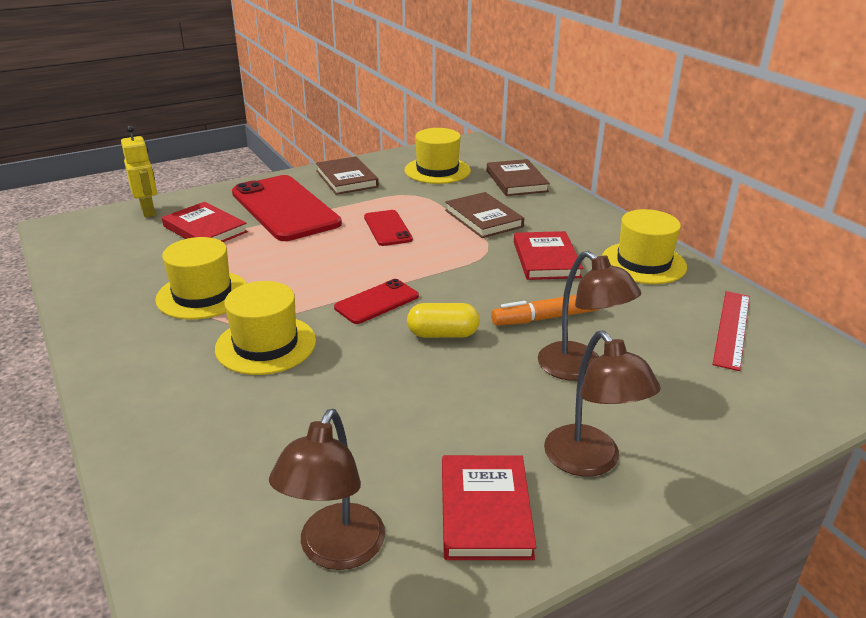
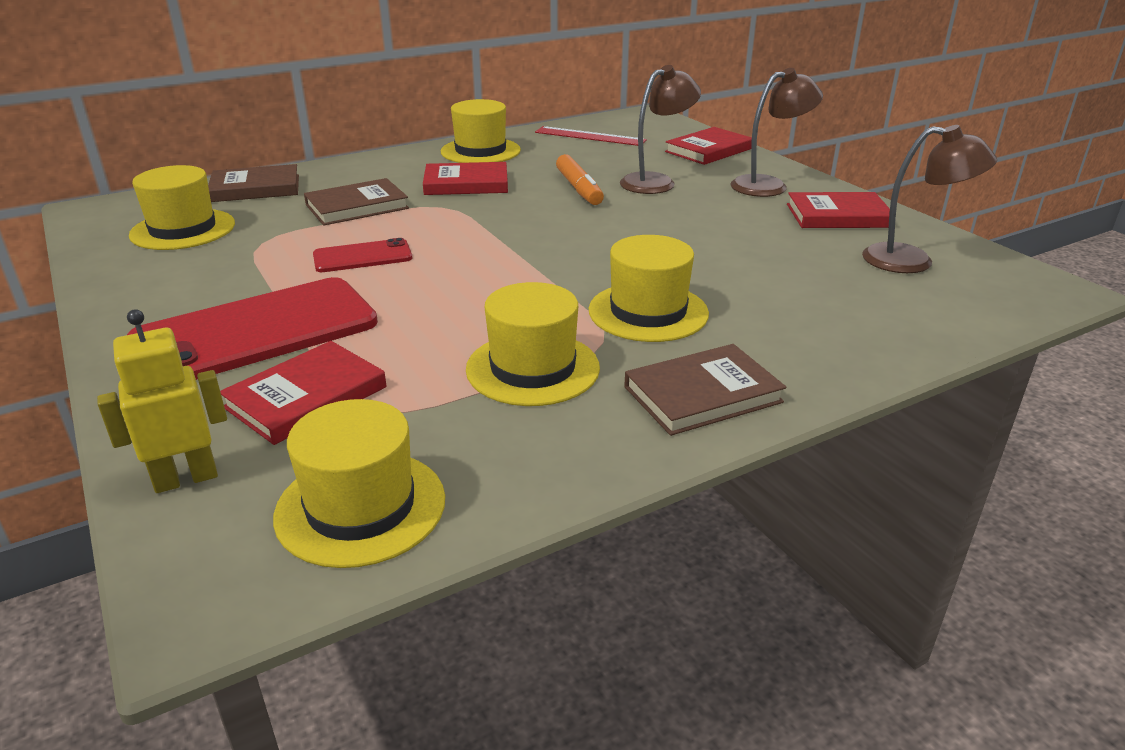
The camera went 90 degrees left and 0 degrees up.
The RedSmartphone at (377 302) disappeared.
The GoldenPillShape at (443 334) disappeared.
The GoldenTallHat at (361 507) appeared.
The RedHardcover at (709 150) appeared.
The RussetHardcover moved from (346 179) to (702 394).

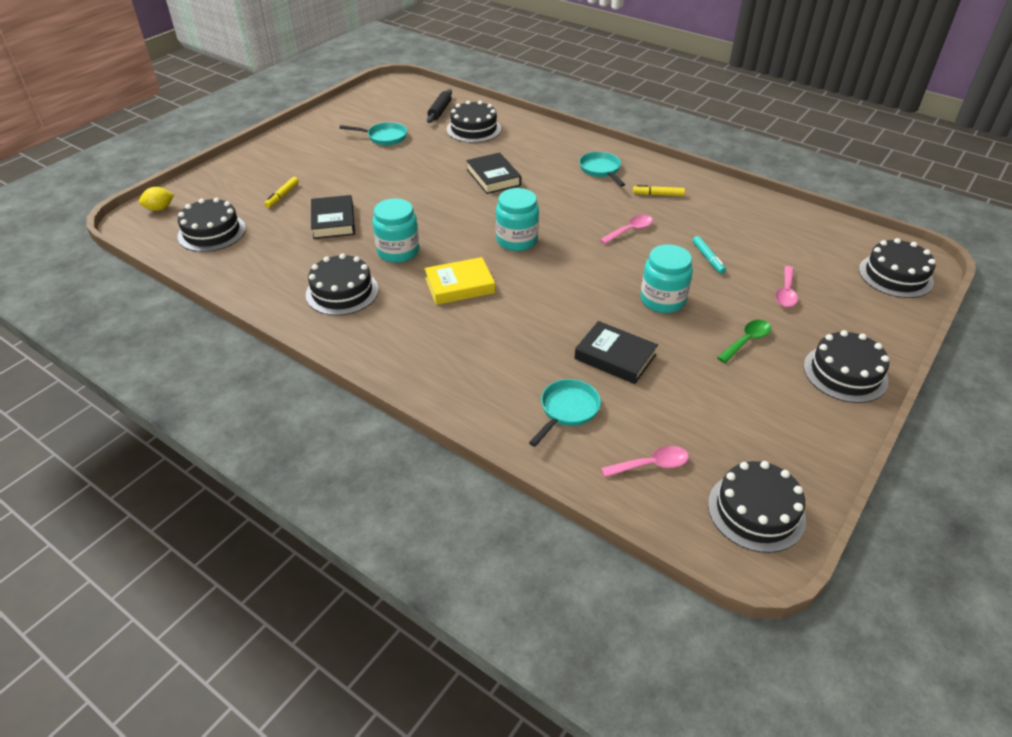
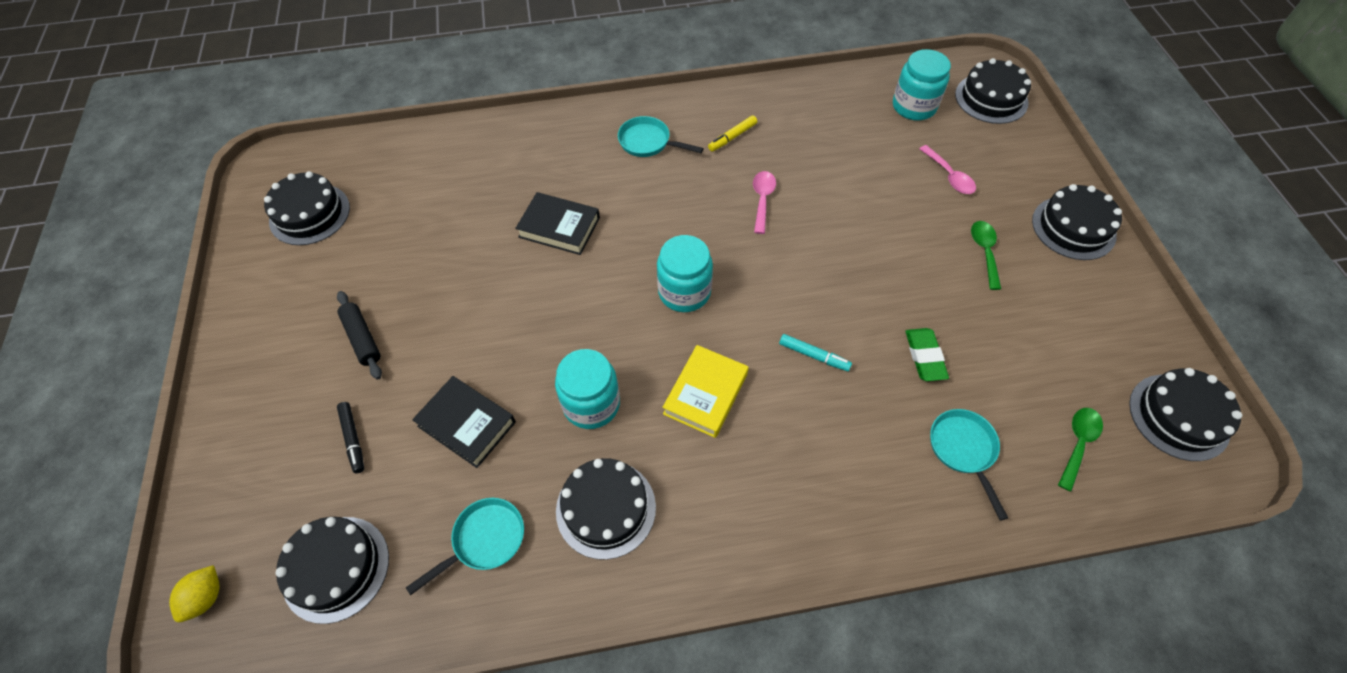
The camera went 45 degrees left and 15 degrees up.
The TurquoisePan moved from (384 137) to (484 540).
The BlackDoughRoller moved from (440 111) to (362 338).
The BlackGateau moved from (473 129) to (309 214).
The TurquoiseJar moved from (662 300) to (914 106).
The TurquoiseFeltPen moved from (708 258) to (814 355).
The BlackHardcover at (615 357) was replaced by the LeafGreenPencilEraser at (924 357).
The GoldenFeltPen at (282 196) became the BlackFeltPen at (353 439).
The RosyTeaspoon at (651 465) became the LeafGreenTeaspoon at (1078 444).

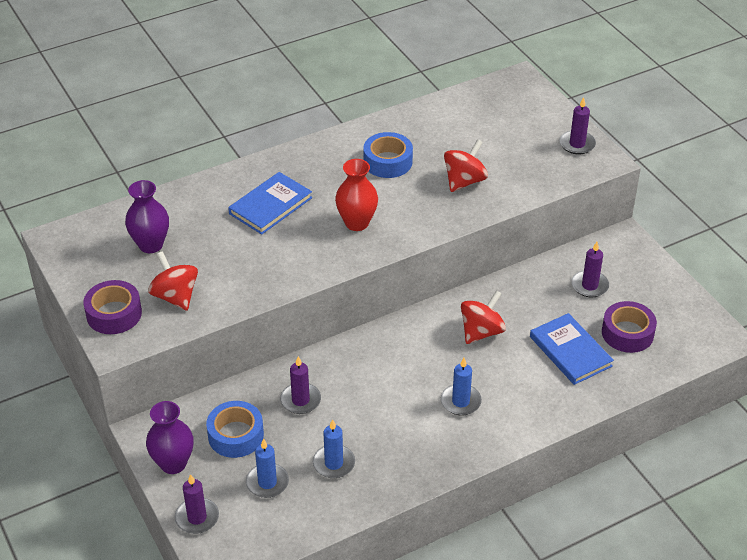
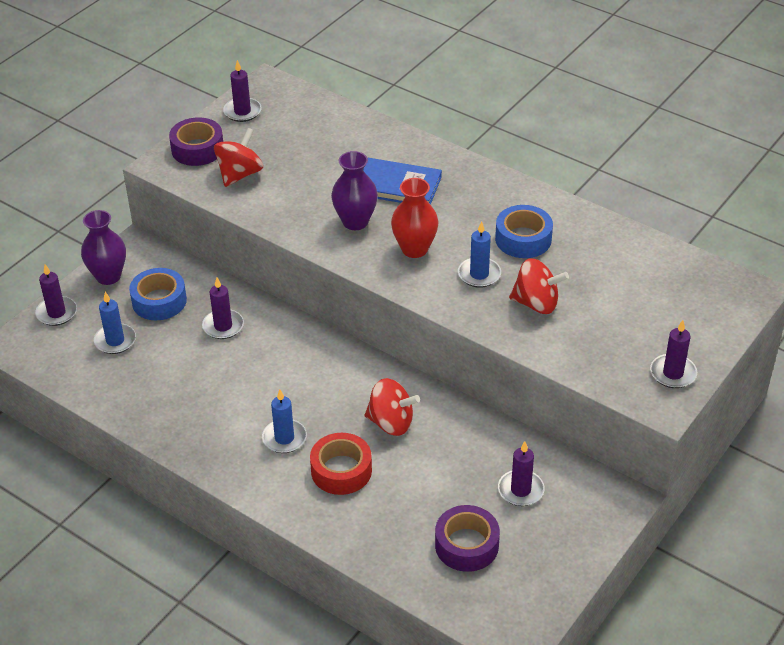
The camera went 65 degrees right and 0 degrees up.
The CobaltHardcover at (570 351) disappeared.
The VioletWaxCandle at (242 111) appeared.
The RedRollOfTape at (341 470) appeared.
The VioletTallVase moved from (151 245) to (355 222).
The CobaltWaxCandle moved from (334 463) to (479 274).

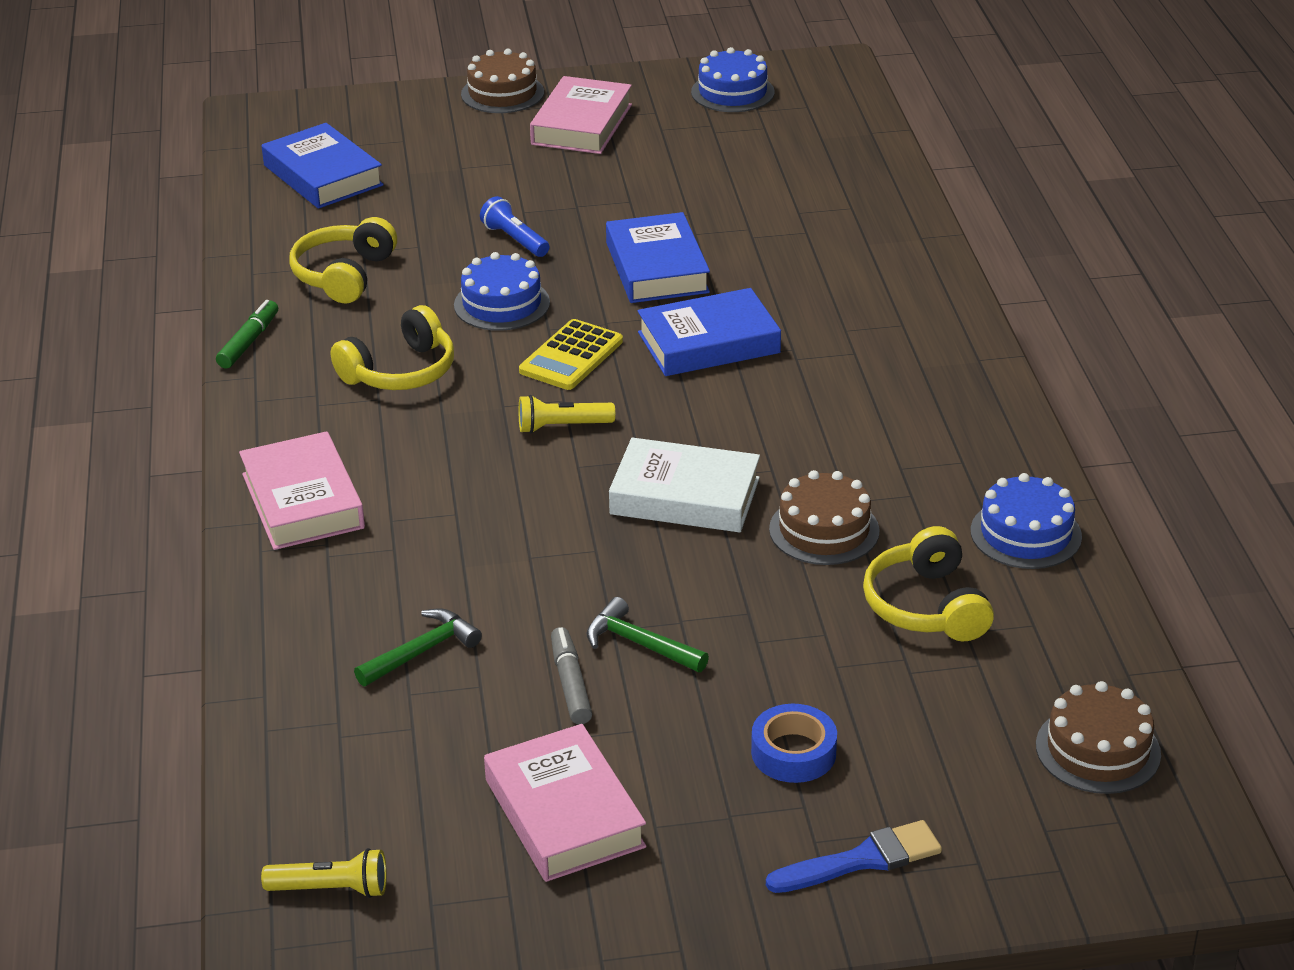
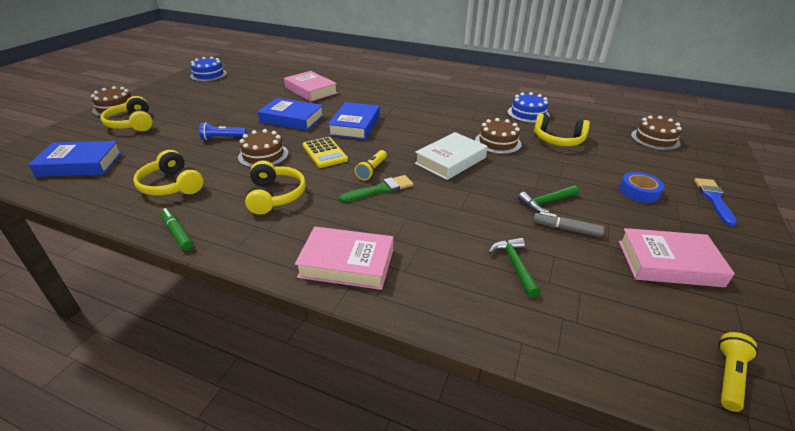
The camera went 60 degrees left and 0 degrees up.
The GoldenHeadset at (132 124) appeared.
The LeafGreenPaintBrush at (380 189) appeared.
The RosyHardcover moved from (581 124) to (311 90).
The CobaltGateau at (502 304) became the RussetGateau at (263 155).

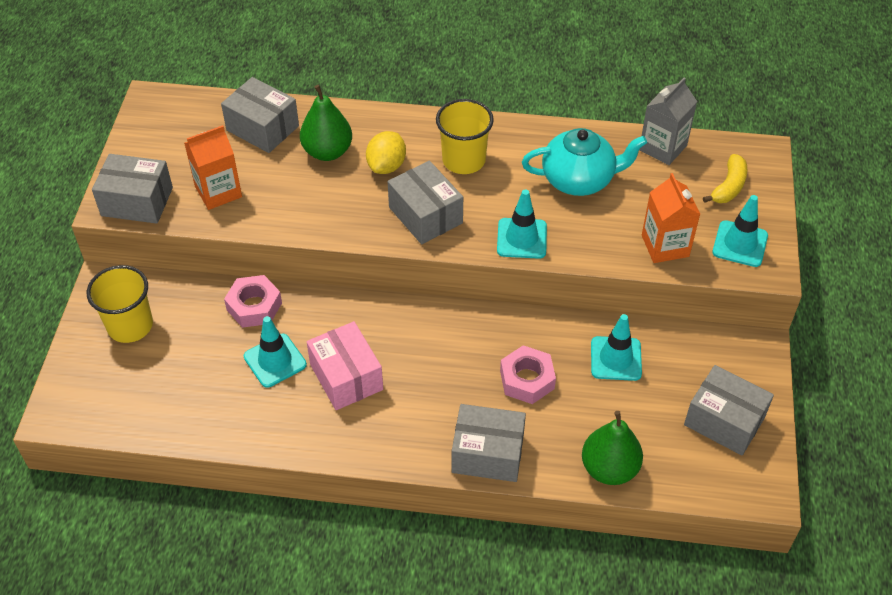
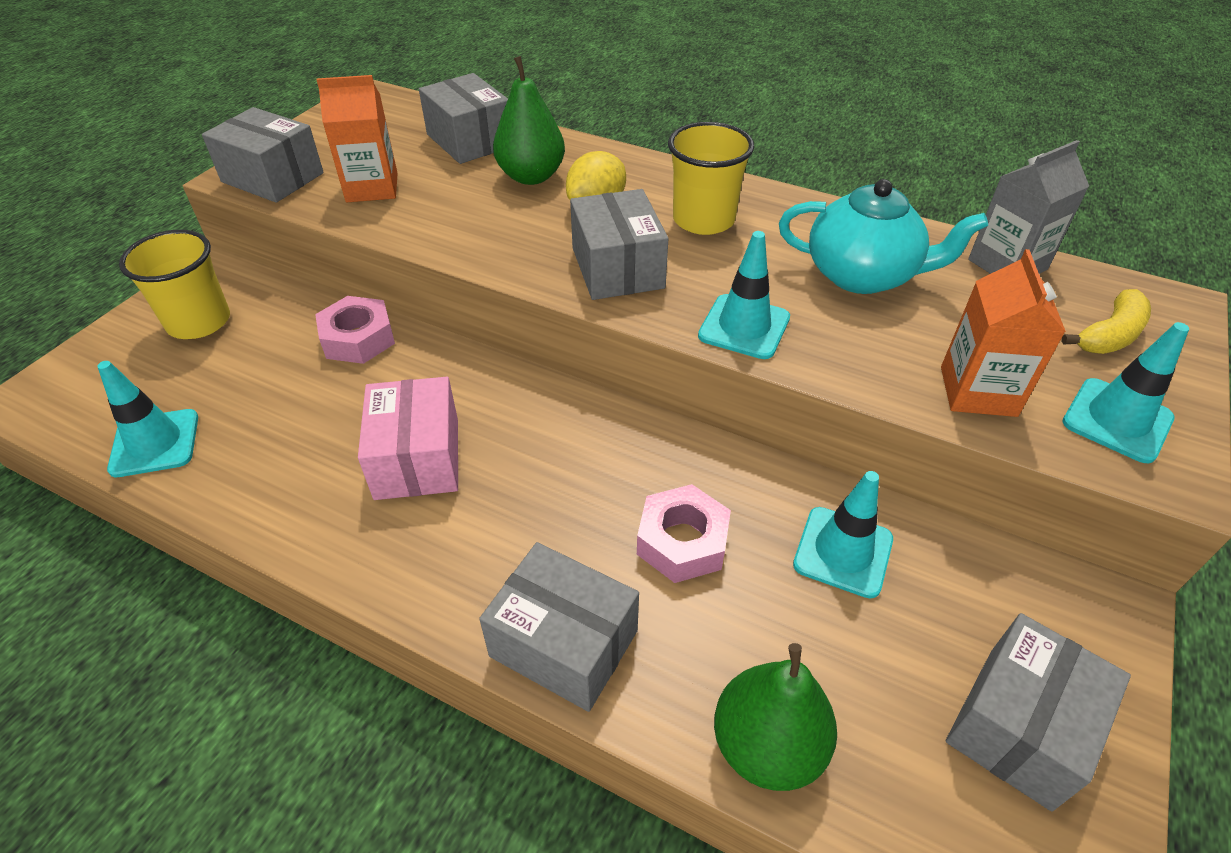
The camera went 20 degrees right and 5 degrees down.
The TurquoiseSafetyCone moved from (275 361) to (155 443).
The GreyParcel at (724 421) turned 75 degrees clockwise.

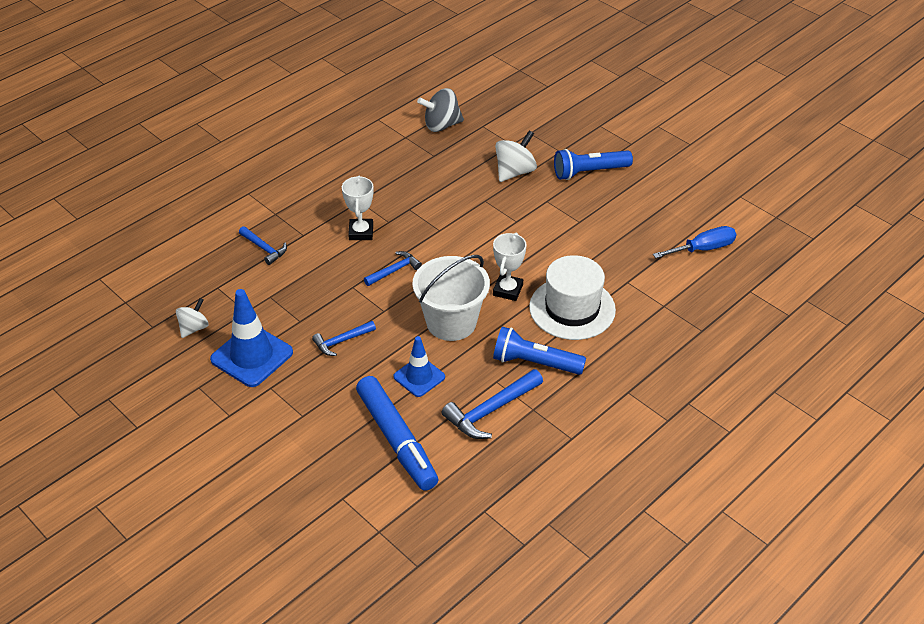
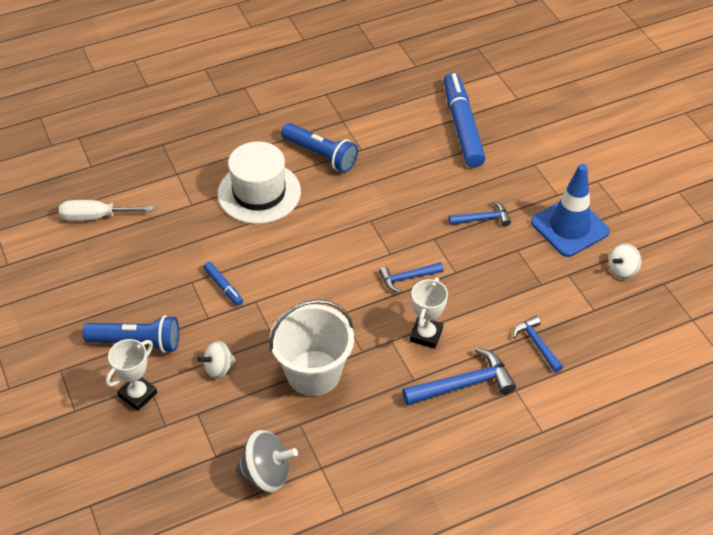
The camera went 160 degrees left and 5 degrees up.
The CobaltSafetyCone at (419 377) disappeared.
The CobaltFeltPen at (223 287) appeared.
The PureWhiteBucket moved from (451 322) to (313 373).
The CobaltClawHammer moved from (491 410) to (463 384).
The PureWhitePrizeCup moved from (507 290) to (138 394).
The CobaltHandScrewdriver at (703 249) became the PureWhiteHandScrewdriver at (96 217).
The PureWhiteToyTop at (515 172) changed to 0.65 times the size.

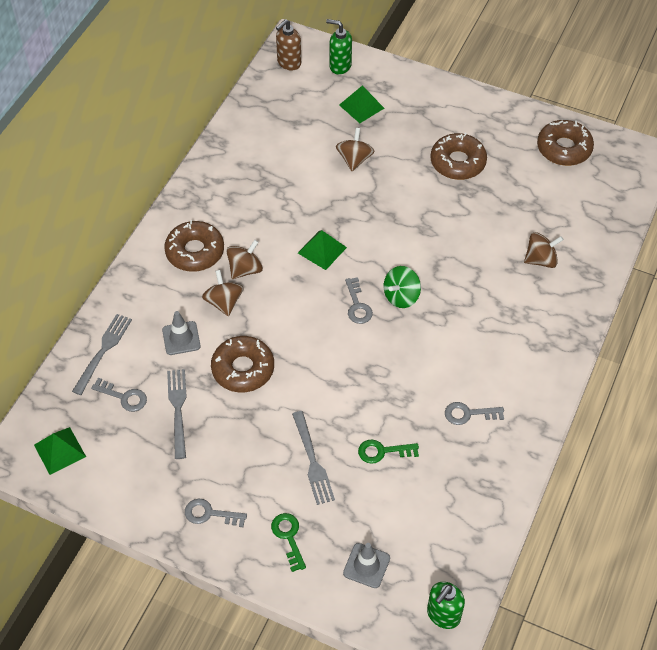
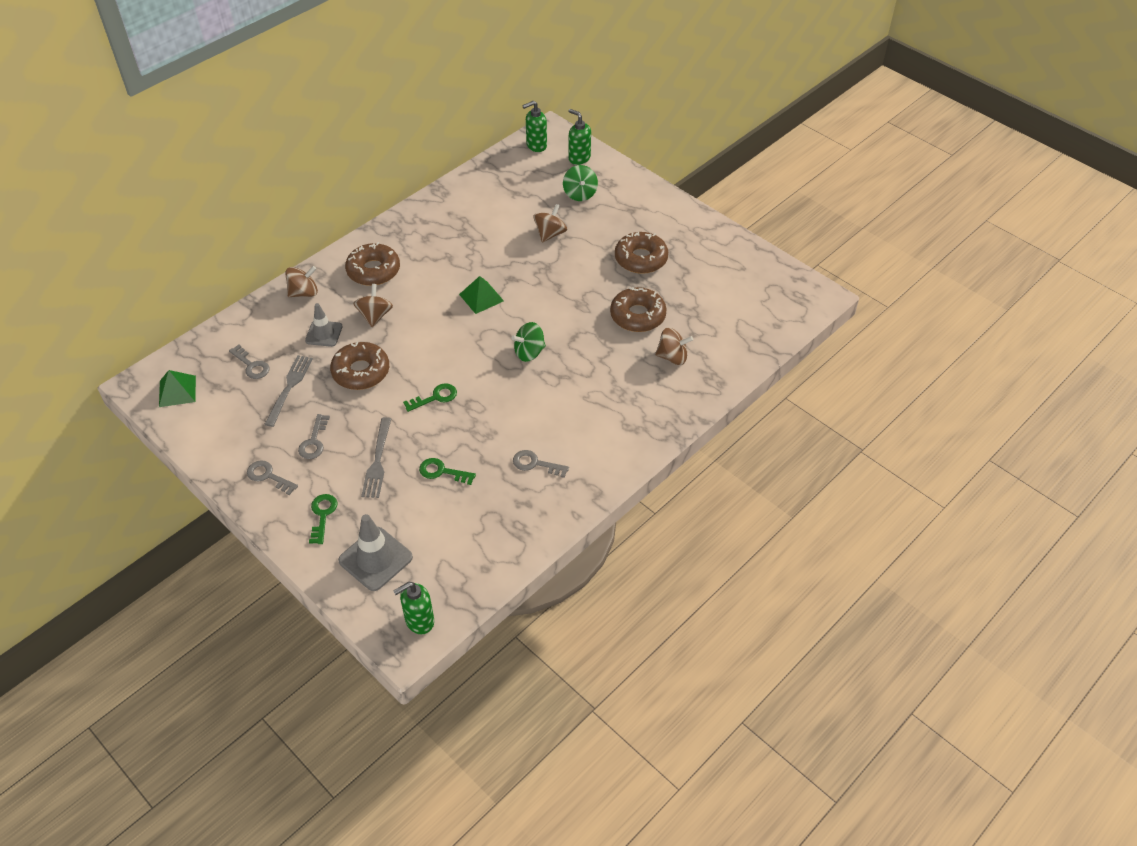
The camera went 20 degrees right and 5 degrees down.
The GreyDinnerFork at (103 351) disappeared.
The LeafGreenKey at (435 397) appeared.
The RussetToyTop moved from (245 269) to (304 292).
The GreyKey moved from (357 305) to (314 441).
The RussetDonut moved from (564 148) to (637 316).
The LeafGreenPyramid at (361 106) was replaced by the LeafGreenToyTop at (580 194).
The RussetSoapPump at (289 63) became the LeafGreenSoapPump at (536 145).
The GreySafetyCone at (366 565) changed to 1.53 times the size.

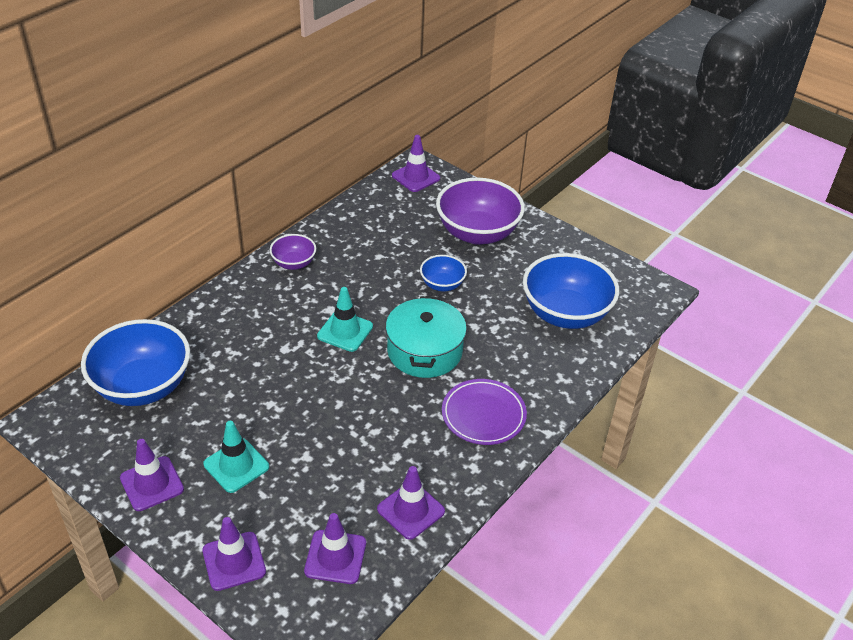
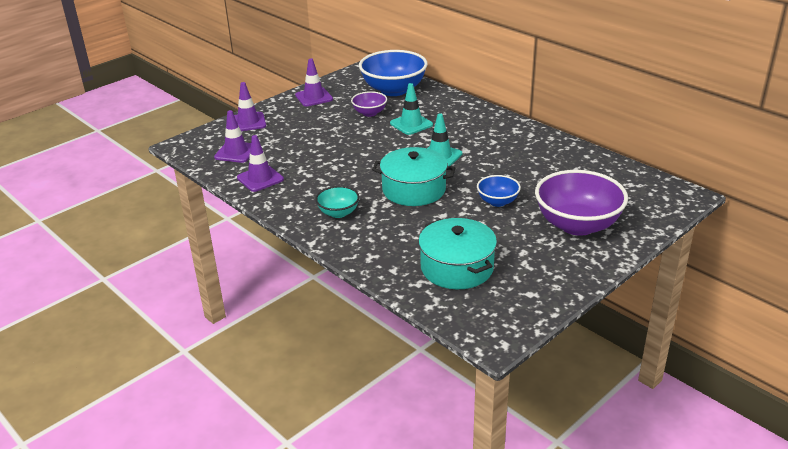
The camera went 100 degrees right and 10 degrees down.
The VioletSafetyCone at (416 177) disappeared.
The TurquoiseSafetyCone moved from (236 465) to (411 124).
The VioletDeepDish moved from (294 263) to (369 113).
The VioletFlatDish at (483 415) was replaced by the TurquoiseDeepDish at (338 213).
The CobaltDeepDish at (565 314) was replaced by the TurquoiseStockpot at (457 267).

